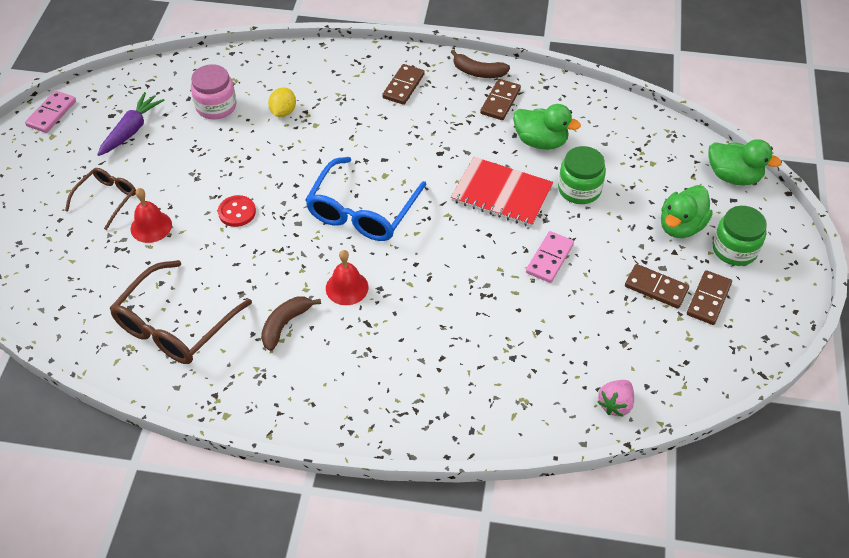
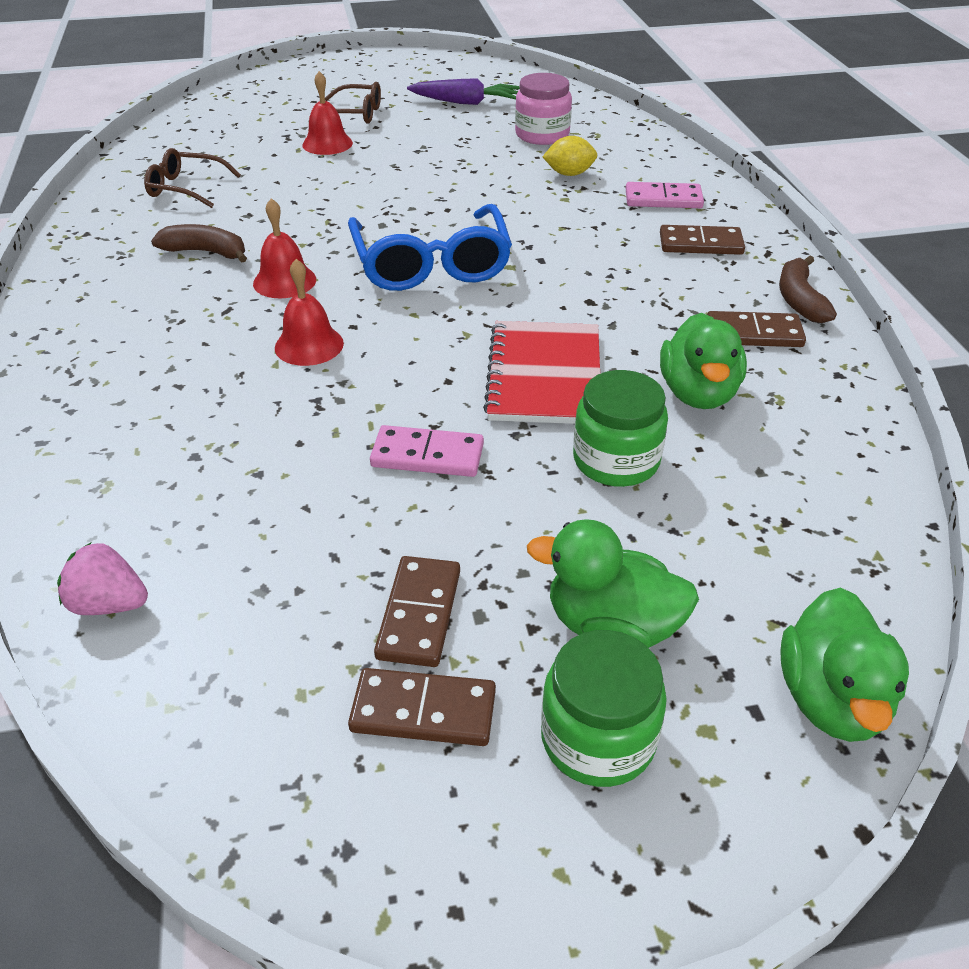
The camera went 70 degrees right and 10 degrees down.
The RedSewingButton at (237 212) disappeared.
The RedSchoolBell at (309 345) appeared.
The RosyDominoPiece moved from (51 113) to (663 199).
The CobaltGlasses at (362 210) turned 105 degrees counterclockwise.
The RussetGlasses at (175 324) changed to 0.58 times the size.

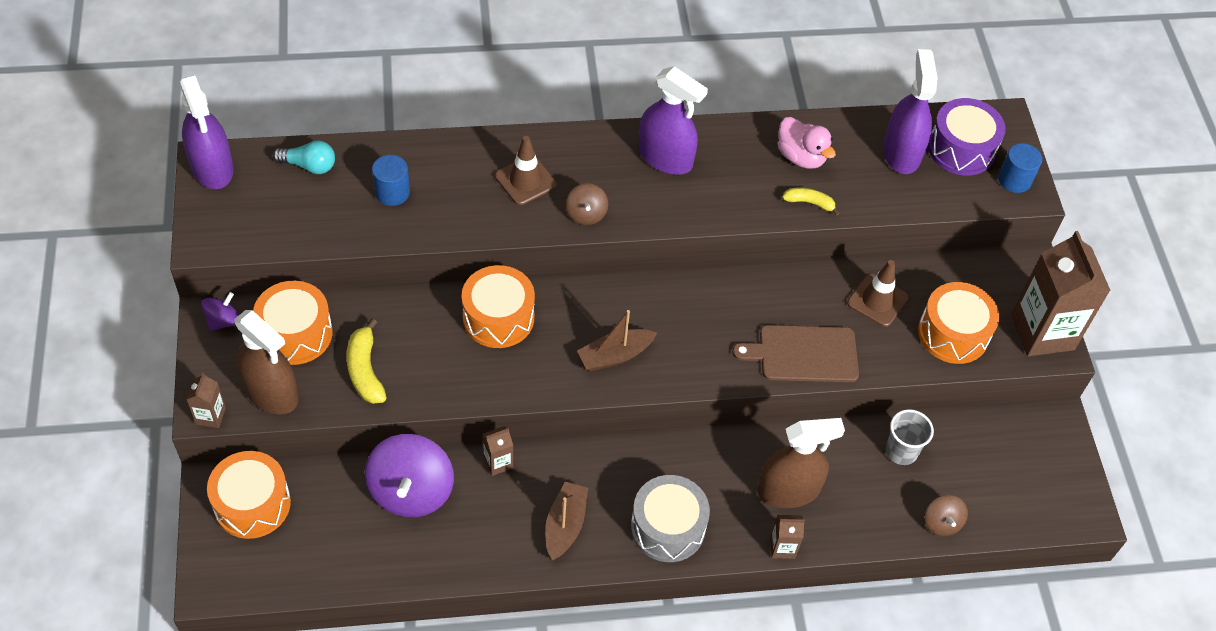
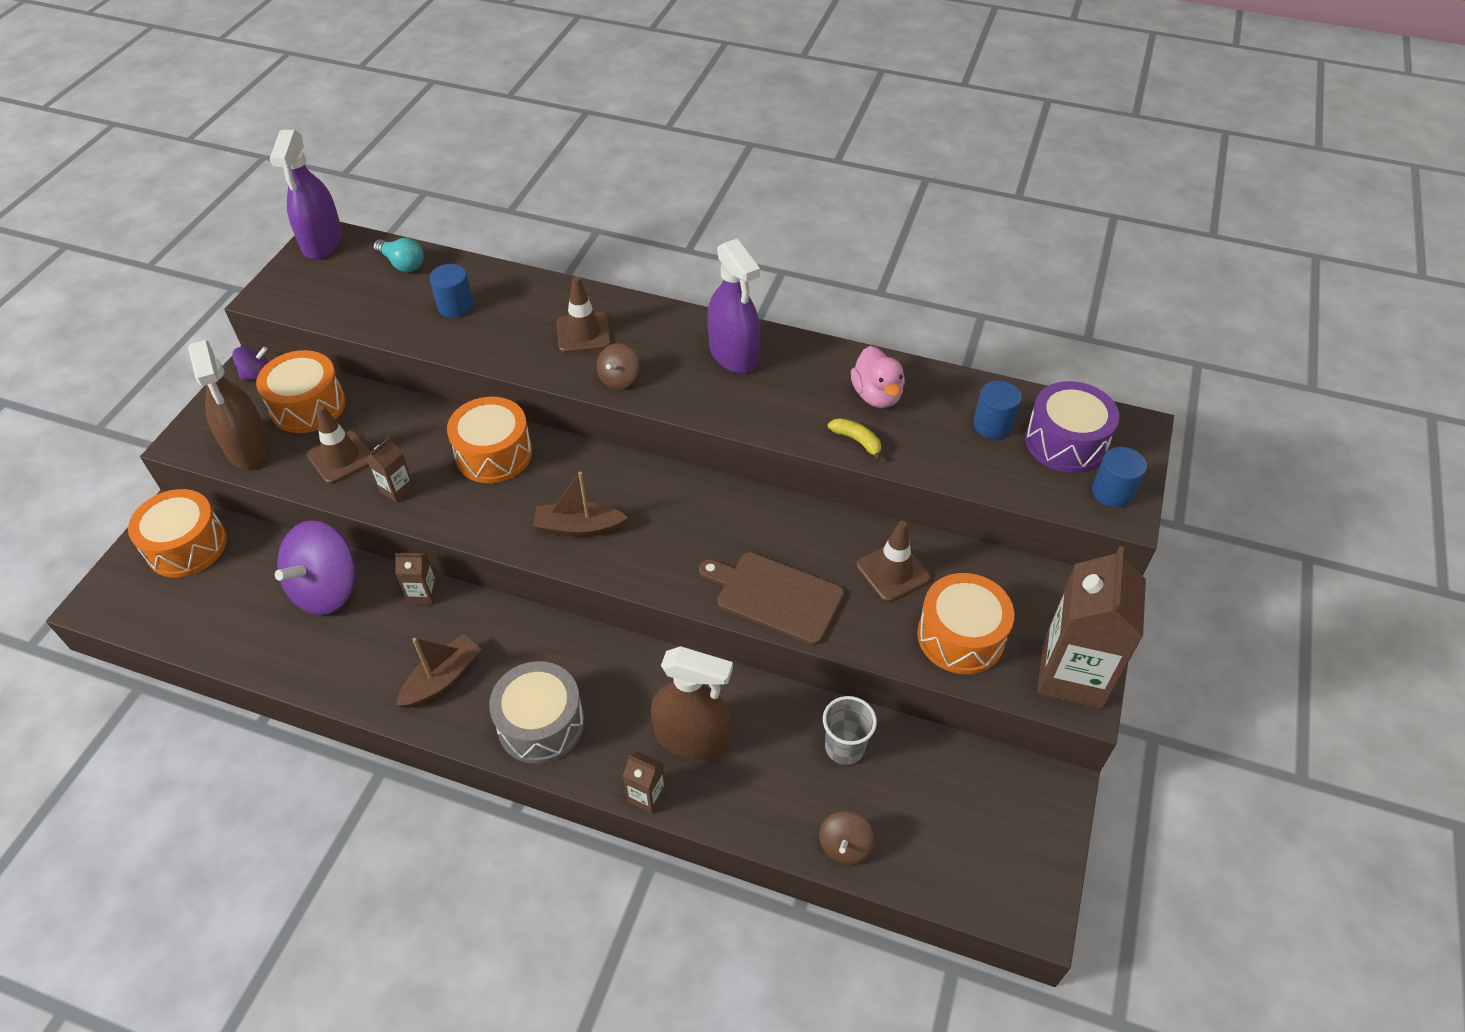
The camera went 30 degrees right and 5 degrees down.
The RussetCarton moved from (210 416) to (397 489).
The GoldenBanana at (365 370) was replaced by the RussetSafetyCone at (341 457).
The VioletSprayCleaner at (901 153) was replaced by the CobaltCylinderShape at (992 425).

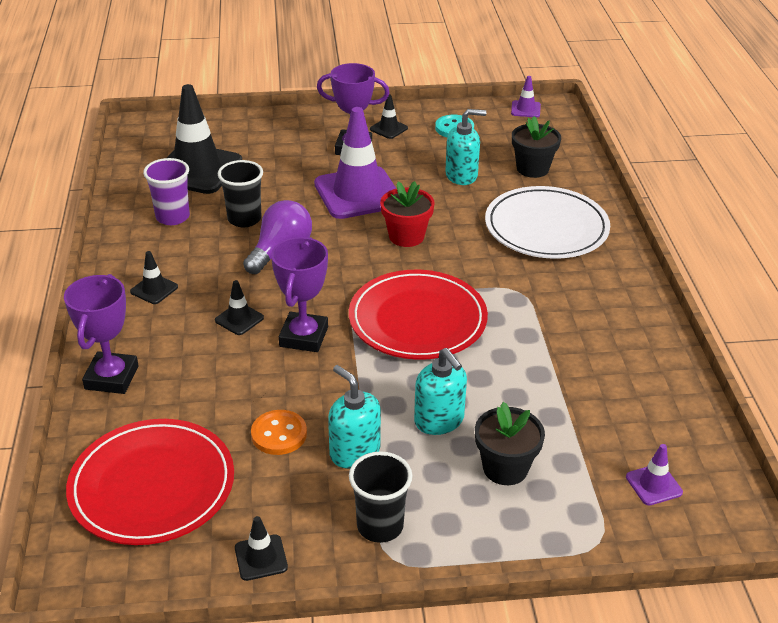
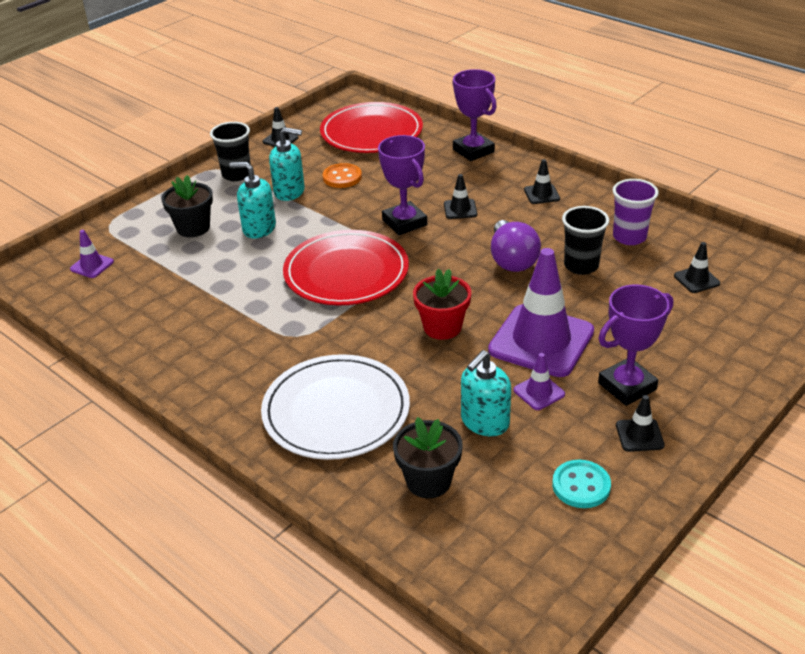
The camera went 140 degrees right and 0 degrees up.
The VioletSafetyCone moved from (525 109) to (539 392).
The BlackSafetyCone at (197 169) changed to 0.43 times the size.

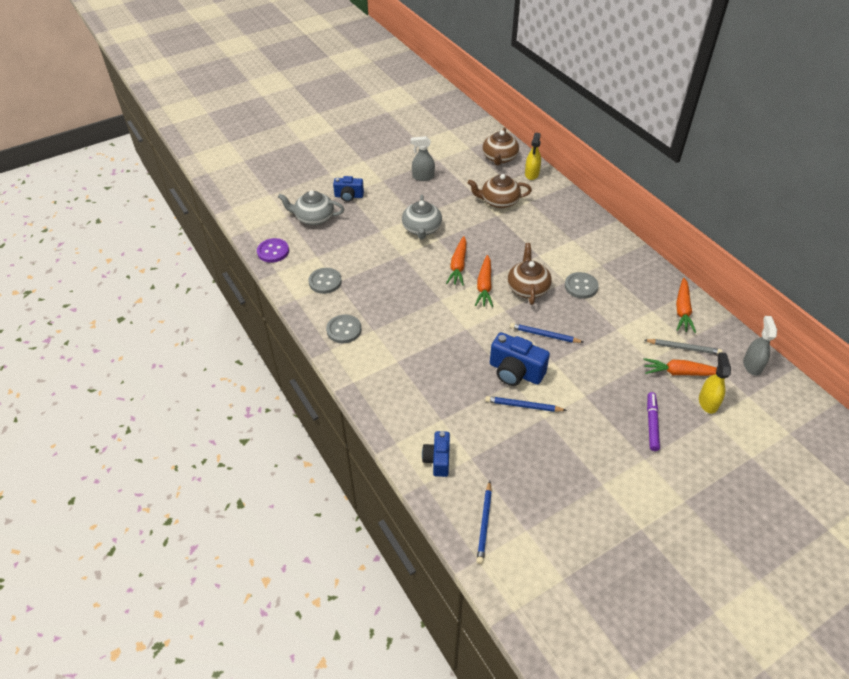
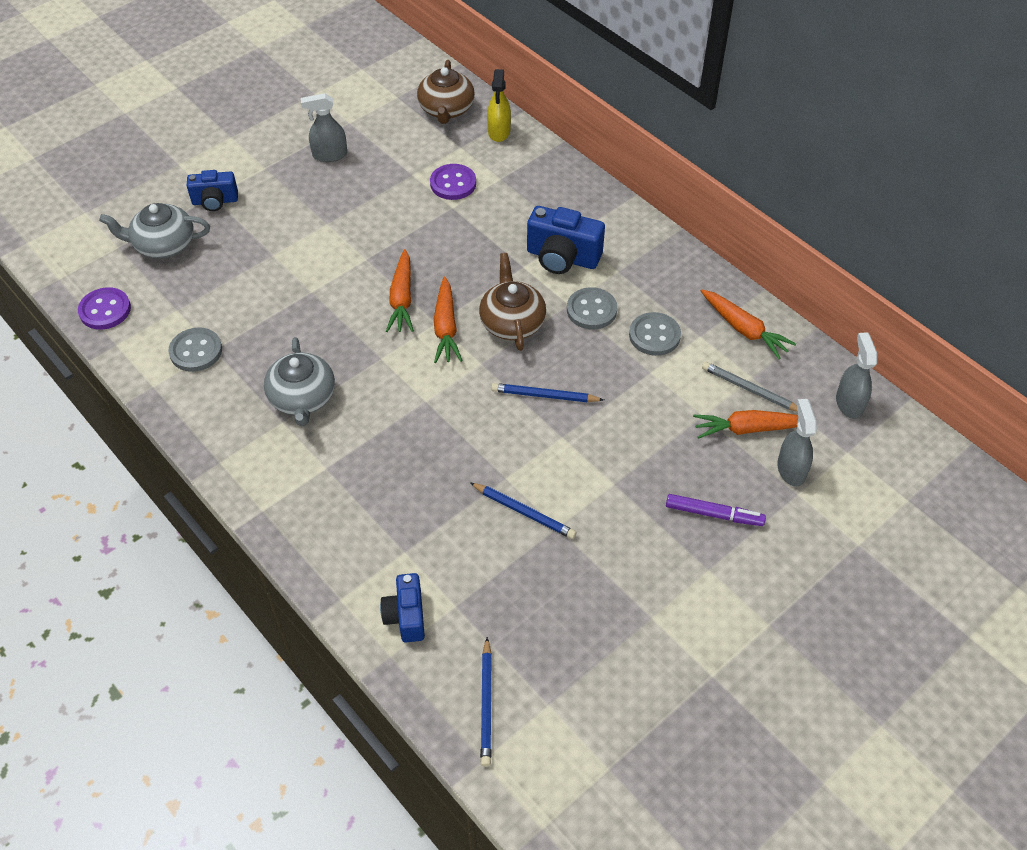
The camera went 10 degrees left and 5 degrees up.
The GreySewingButton moved from (344 330) to (654 335).
The GreyTeaPot moved from (422 229) to (302 398).
The CobaltCamera moved from (515 372) to (562 257).
The RussetTeaPot at (499 201) was replaced by the VioletSewingButton at (453 183).
The GoldenSprayCleaner at (708 402) became the GreySprayCleaner at (791 469).
The CobaltWoodenPencil at (523 405) turned 150 degrees counterclockwise.
The GreyWoodenPencil at (683 348) turned 150 degrees counterclockwise.
The VioletFeltPen at (651 424) turned 105 degrees clockwise.
The OrangeColouredRootVegetable at (682 310) turned 45 degrees counterclockwise.

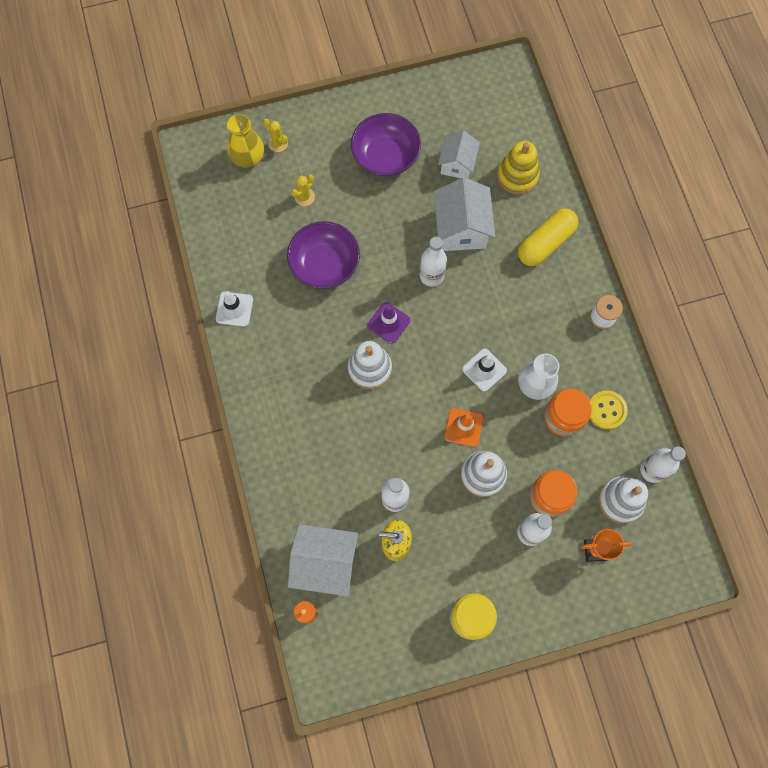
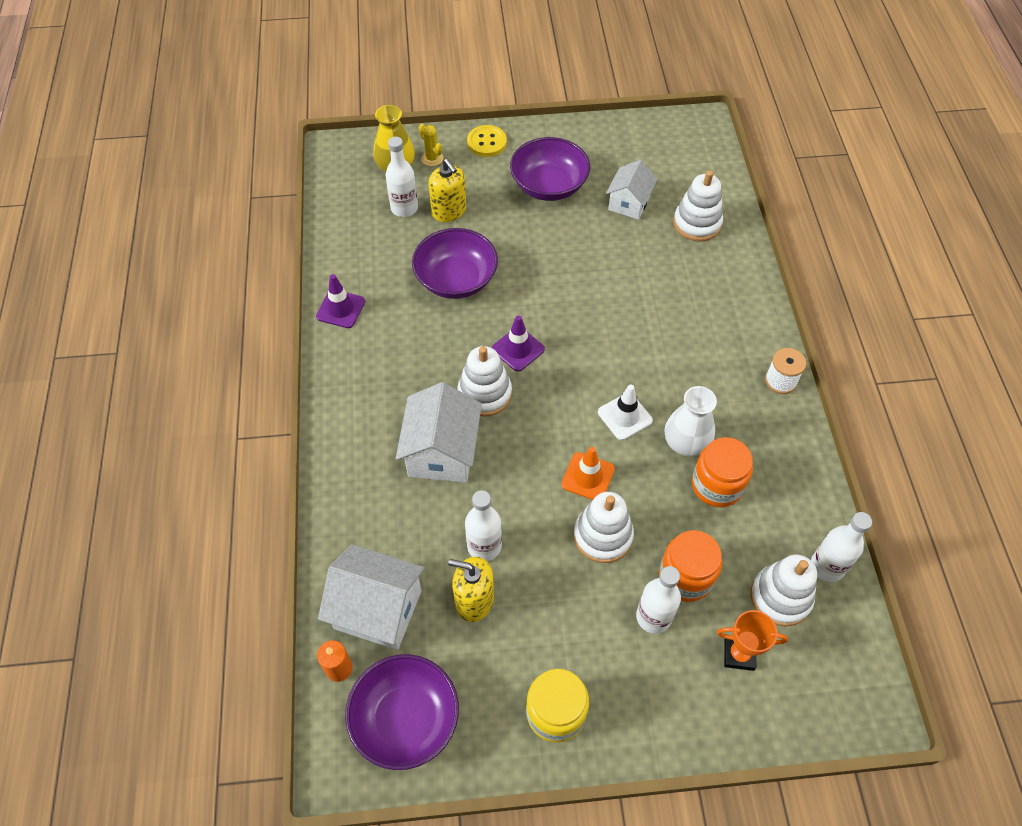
The camera went 10 degrees right and 15 degrees down.
The GoldenPillShape at (545 243) disappeared.
The VioletDeepDish at (405 719) appeared.
The PureWhiteFlask moved from (431 275) to (404 208).
The PureWhiteCottage moved from (461 228) to (442 452).
The GoldenSewingButton moved from (606 410) to (487 142).
The GoldenCactus at (304 197) was replaced by the GoldenSoapPump at (449 211).
The PureWhiteSafetyCone at (234 309) became the VioletSafetyCone at (340 309).
The GoldenStackingToy at (517 176) became the PureWhiteStackingToy at (697 223).

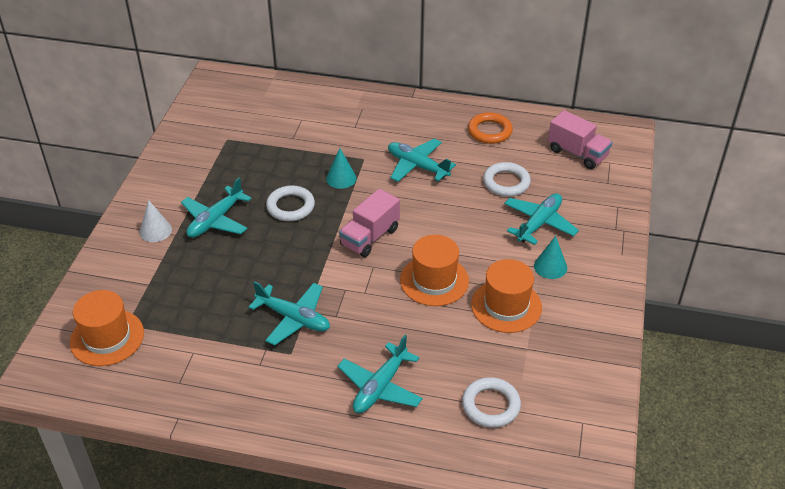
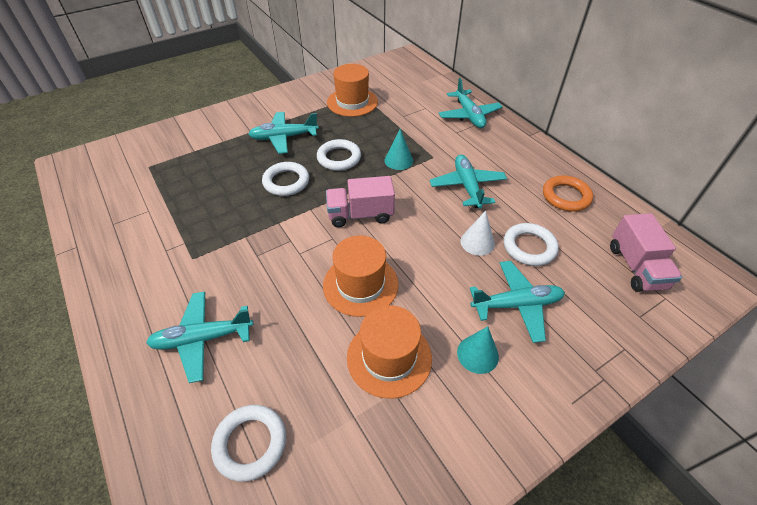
The camera went 45 degrees right and 5 degrees up.
The PureWhiteTorus at (286 182) appeared.
The OrangeColouredTallHat moved from (107 337) to (352 102).
The PureWhiteSolidCone moved from (155 230) to (477 242).
The TurquoiseToyPlane moved from (293 318) to (469 115).

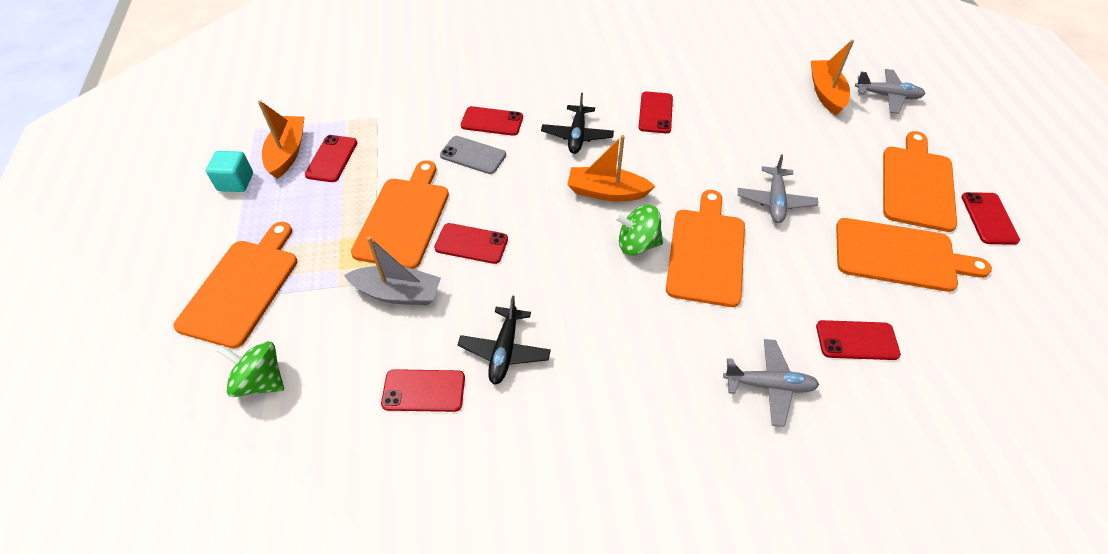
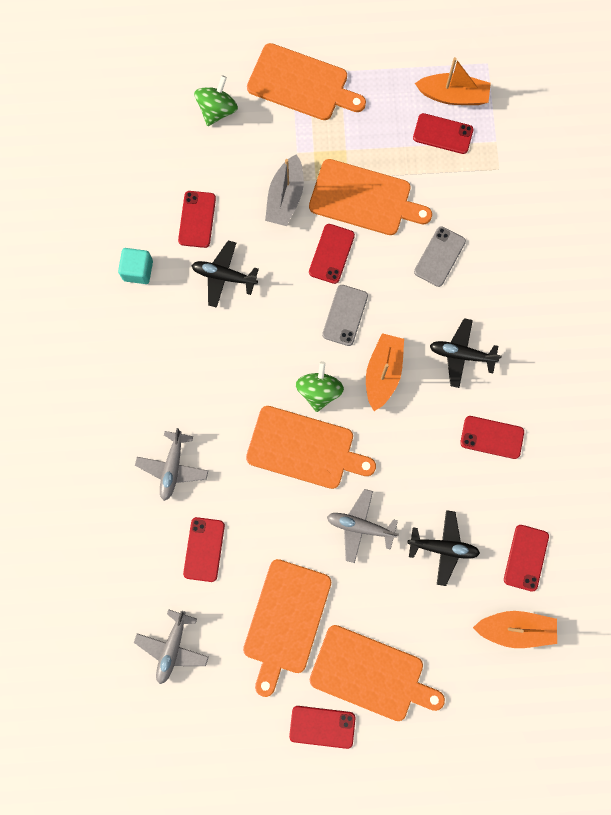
The camera went 95 degrees right and 25 degrees up.
The GreySmartphone at (345 315) appeared.
The BlackToyPlane at (443 548) appeared.
The TurquoiseBlock moved from (236 182) to (138 270).
The RedSmartphone moved from (492 121) to (526 558).
The GreyToyPlane moved from (887 96) to (172 647).

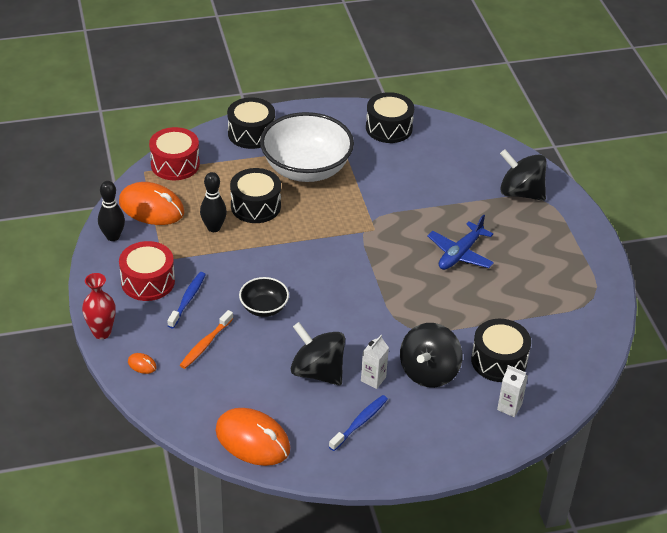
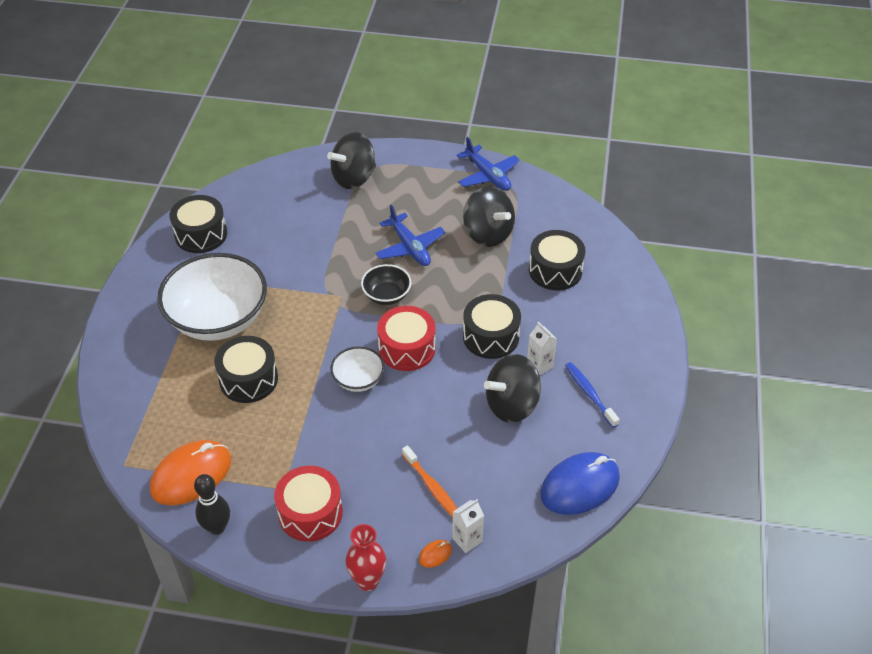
The camera went 65 degrees left and 5 degrees up.
The CobaltDentalBrush at (188 299) disappeared.
The BlackTenpin at (213 228) disappeared.
The PureWhiteDeepDish at (358 380) appeared.
The CobaltToyPlane at (488 175) appeared.
The RedDrum moved from (175 164) to (407 348).
The BlackDrum moved from (251 133) to (491 336).
The BlackDeepDish moved from (264 308) to (386 295).
The BlackToyTop moved from (429 372) to (487 234).
The PureWhiteCarton moved from (509 407) to (467 540).
The OrangeColouredPcMouse at (252 440) became the CobaltPcMouse at (580 486).

